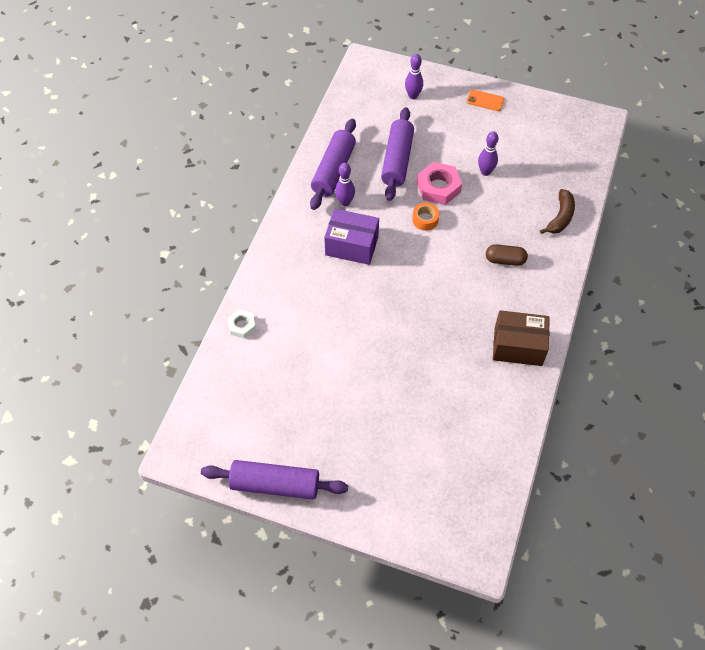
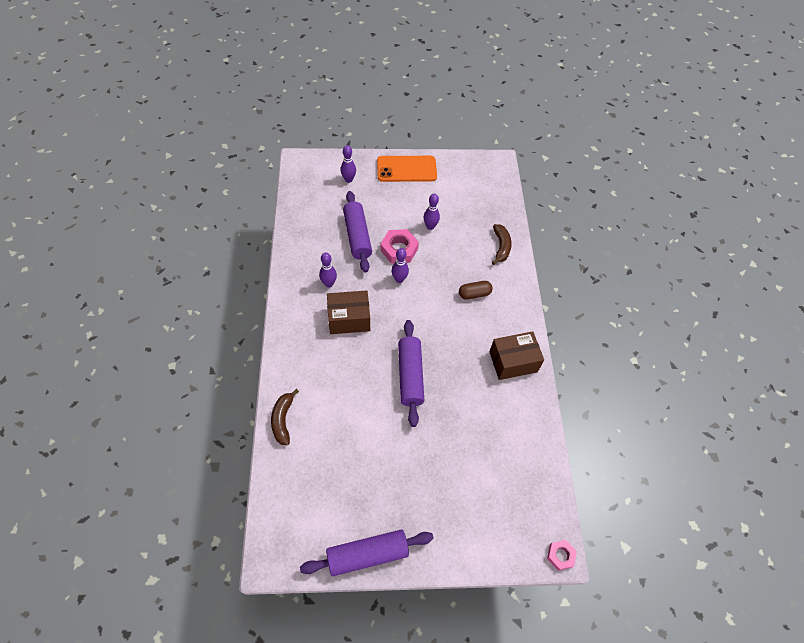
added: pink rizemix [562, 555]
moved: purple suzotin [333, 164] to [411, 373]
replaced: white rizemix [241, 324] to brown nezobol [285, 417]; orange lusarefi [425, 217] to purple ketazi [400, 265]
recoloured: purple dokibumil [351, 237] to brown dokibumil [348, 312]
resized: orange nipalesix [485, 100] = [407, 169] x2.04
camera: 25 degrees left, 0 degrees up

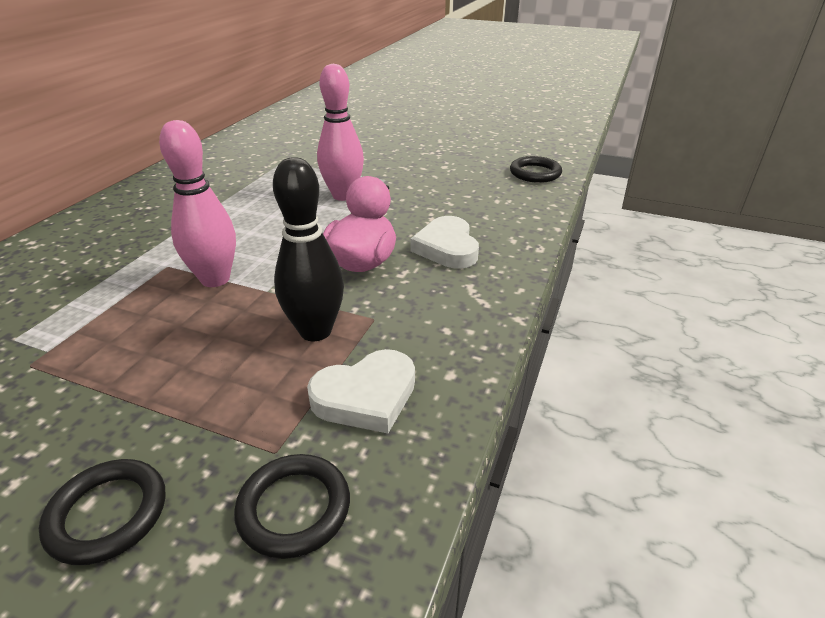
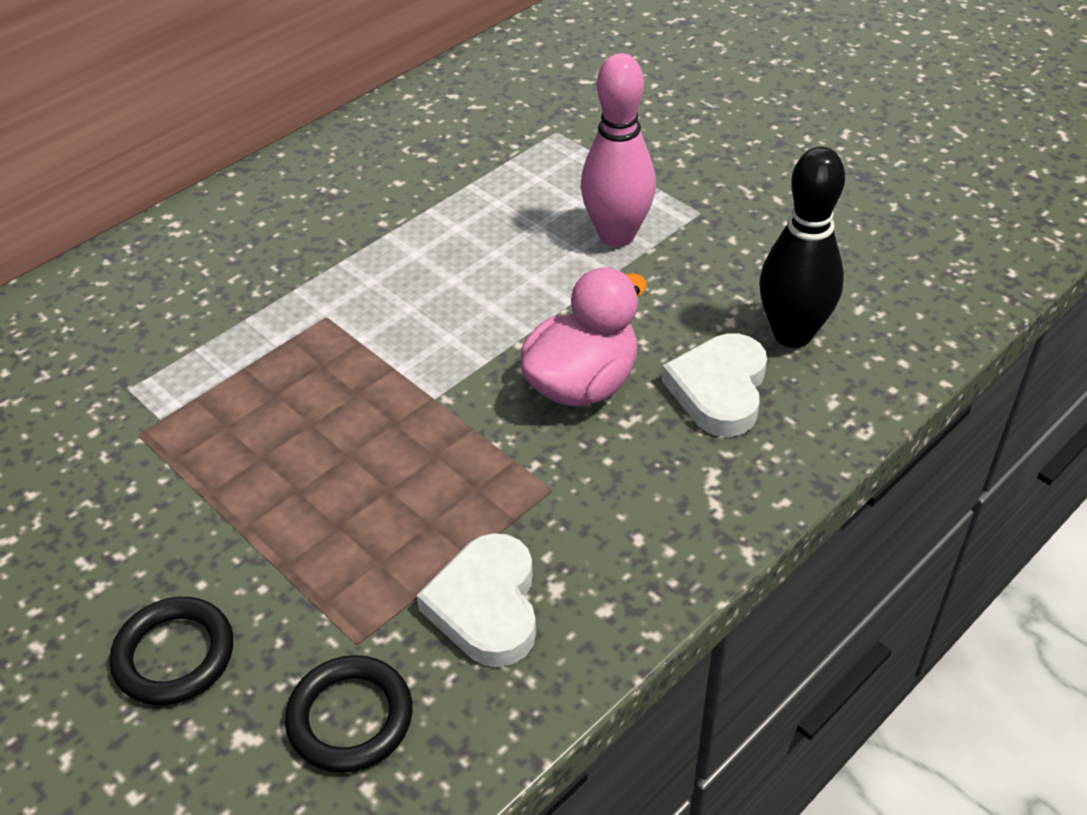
removed: pink ketazi [197, 203]; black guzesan [536, 169]
moved: black ketazi [308, 249] to [802, 247]
turned: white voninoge [361, 391] = [476, 600] 90 degrees clockwise
camera: 25 degrees right, 10 degrees up

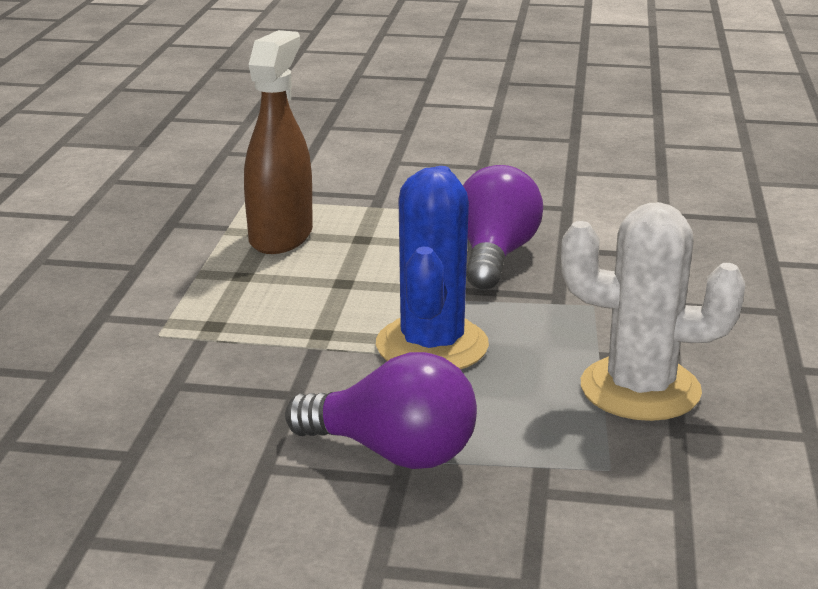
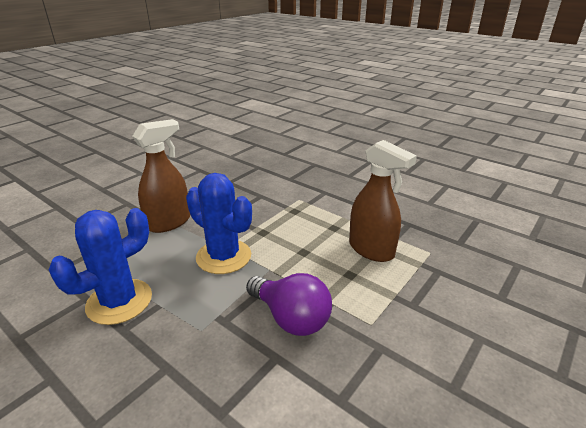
replaced: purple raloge [381, 410] to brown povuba [161, 176]
recoloured: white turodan [653, 311] to blue turodan [100, 266]
camera: 120 degrees right, 5 degrees up

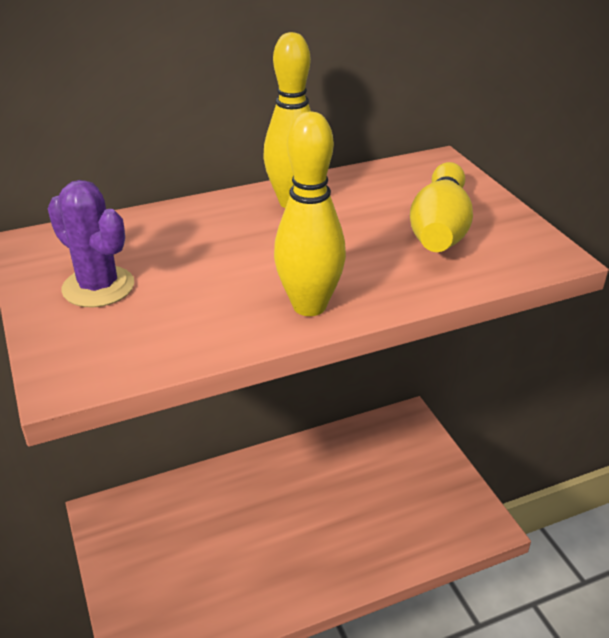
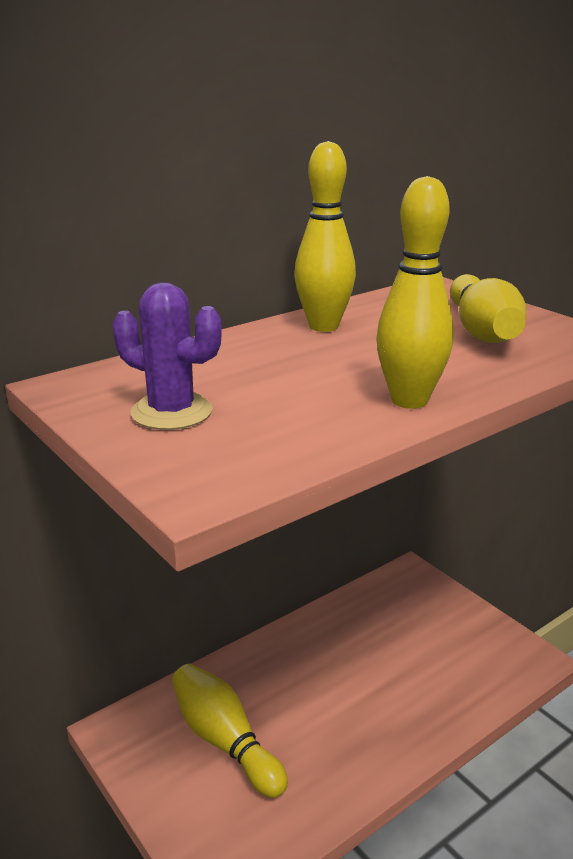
added: yellow ketazi [230, 731]
camera: 15 degrees left, 10 degrees down

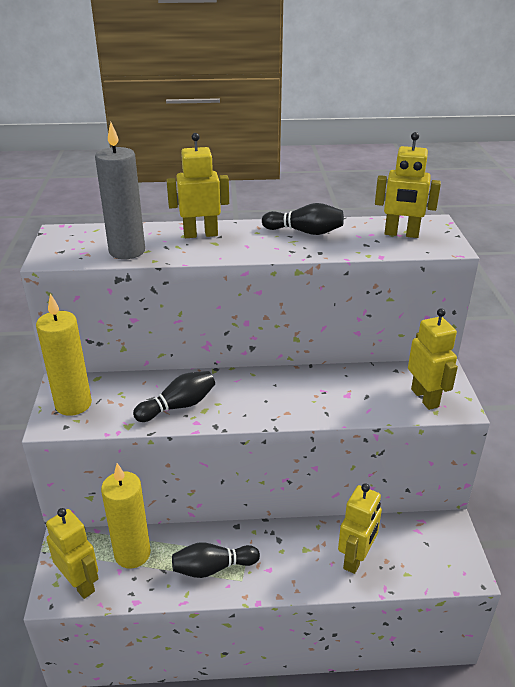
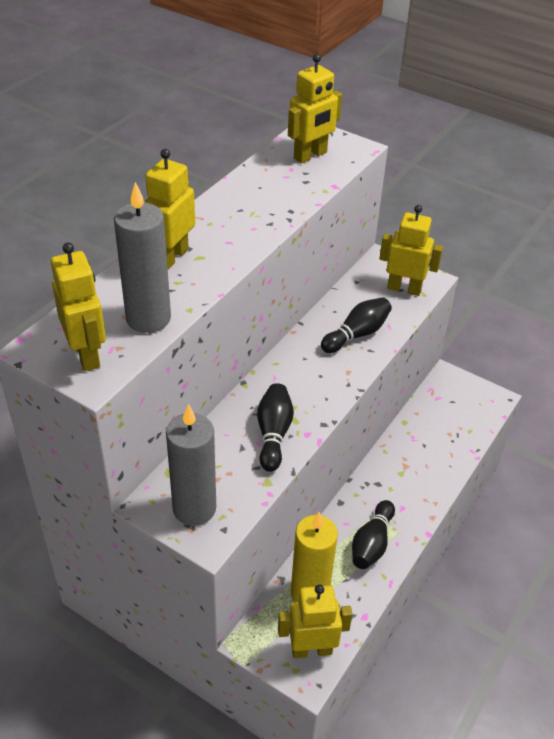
moved: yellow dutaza [360, 528] to [78, 307]; black ketazi [303, 219] to [356, 325]
recoloured: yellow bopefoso [64, 355] to grey bopefoso [191, 465]
camera: 55 degrees left, 10 degrees up

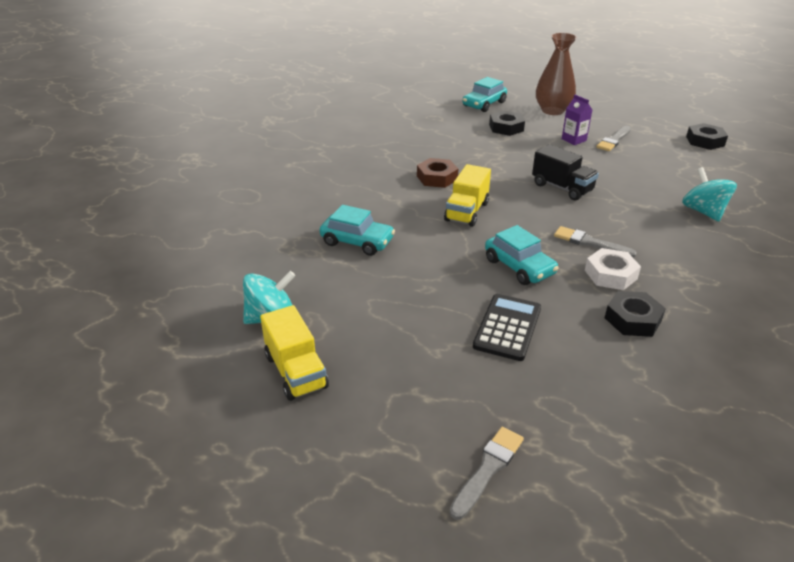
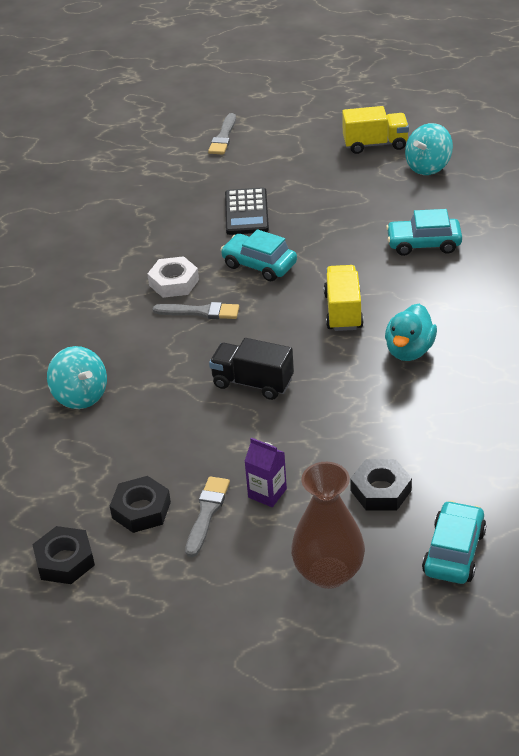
moved: black rizemix [635, 314] to [140, 504]
replaced: brown rizemix [437, 173] to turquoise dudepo [411, 332]
turned: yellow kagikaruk [294, 353] = [375, 130] 135 degrees clockwise
camera: 160 degrees right, 5 degrees up

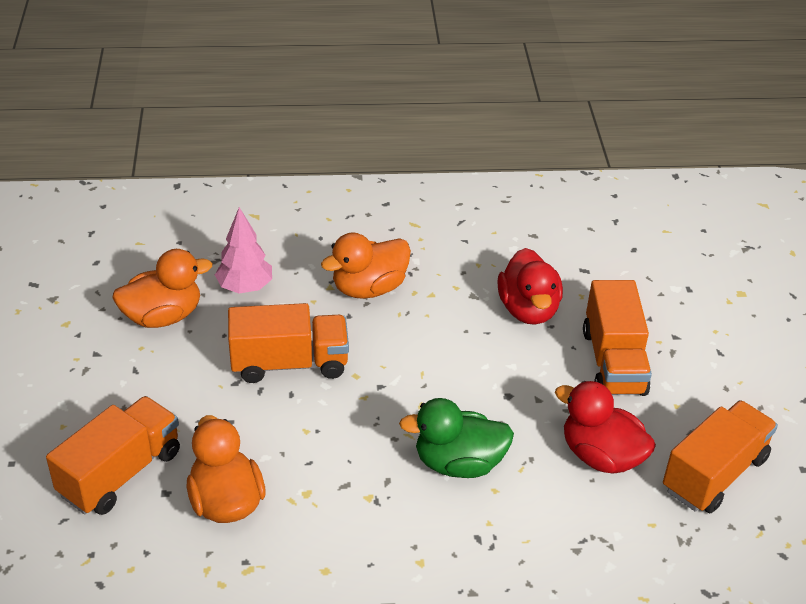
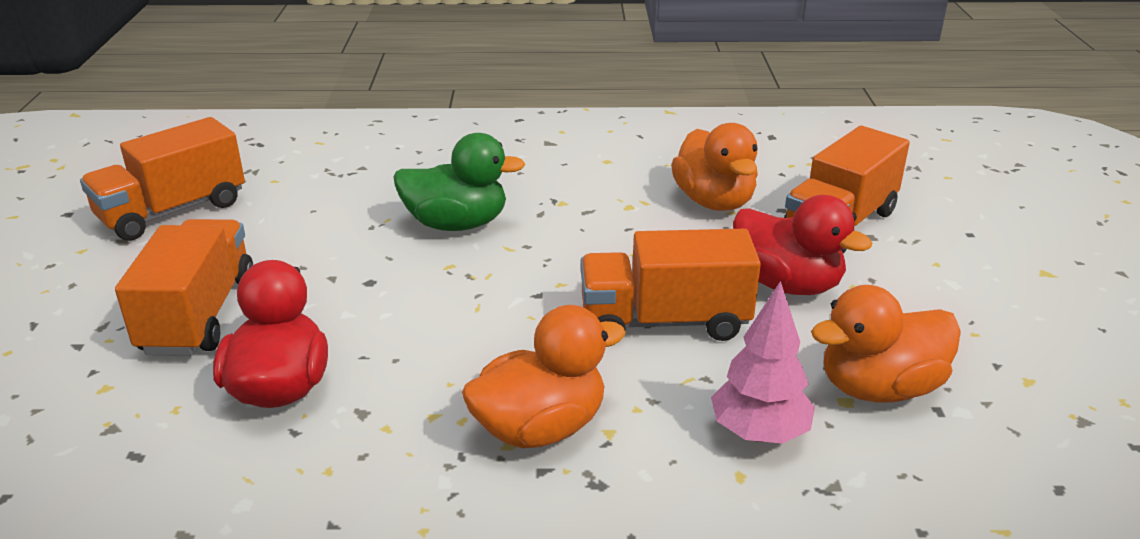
moved: red dudepo [605, 427] to [802, 245]
camera: 175 degrees left, 10 degrees down

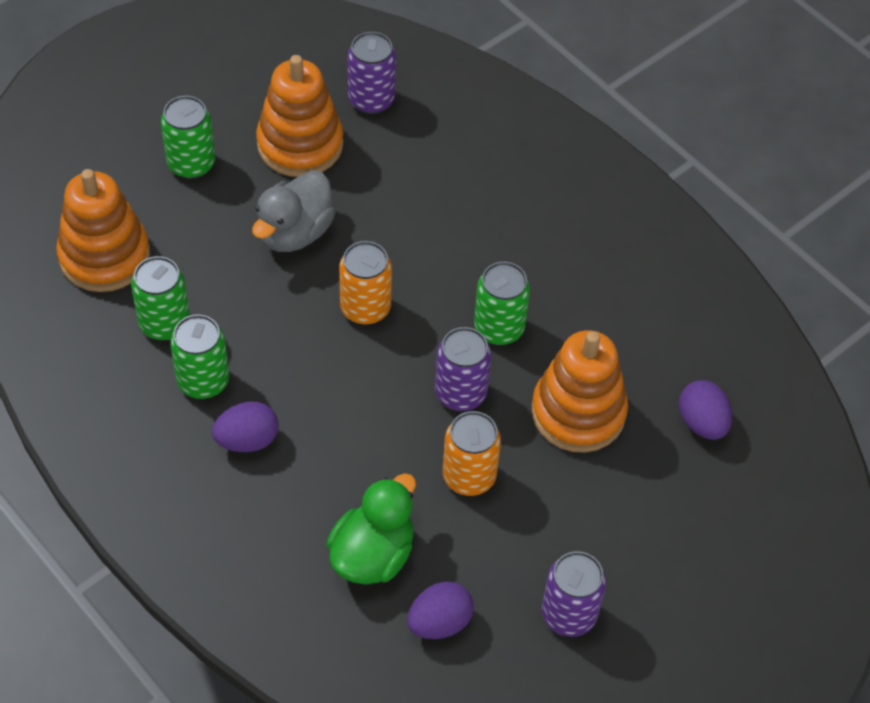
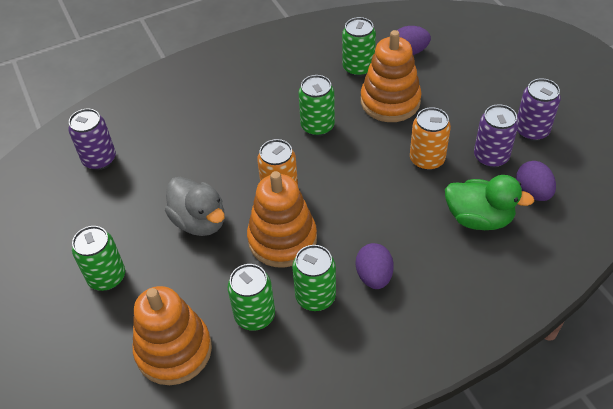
added: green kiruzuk [359, 47]
moved: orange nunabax [299, 116] to [282, 219]; purple kiruzuk [463, 369] to [496, 136]
turned: green dudepo [371, 528] = [489, 202] 150 degrees clockwise
camera: 70 degrees left, 5 degrees down

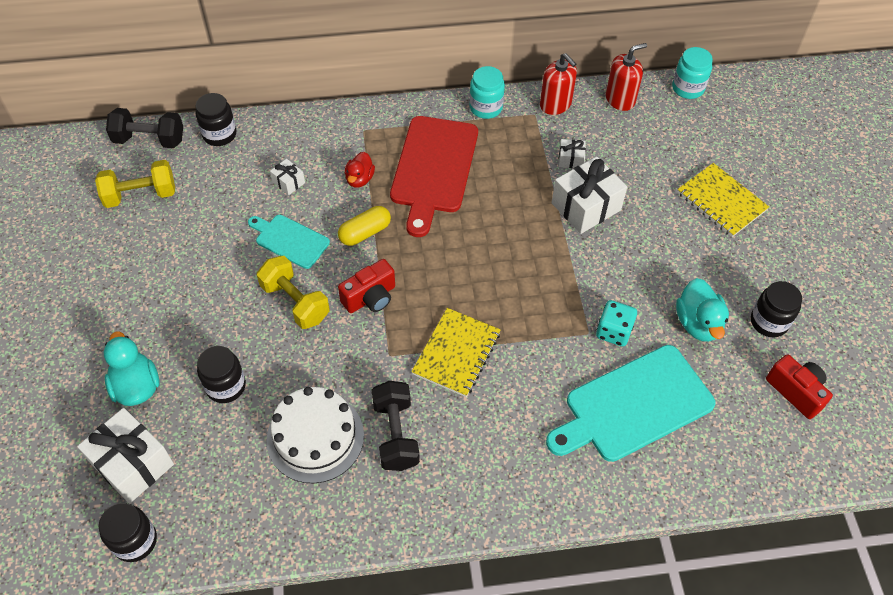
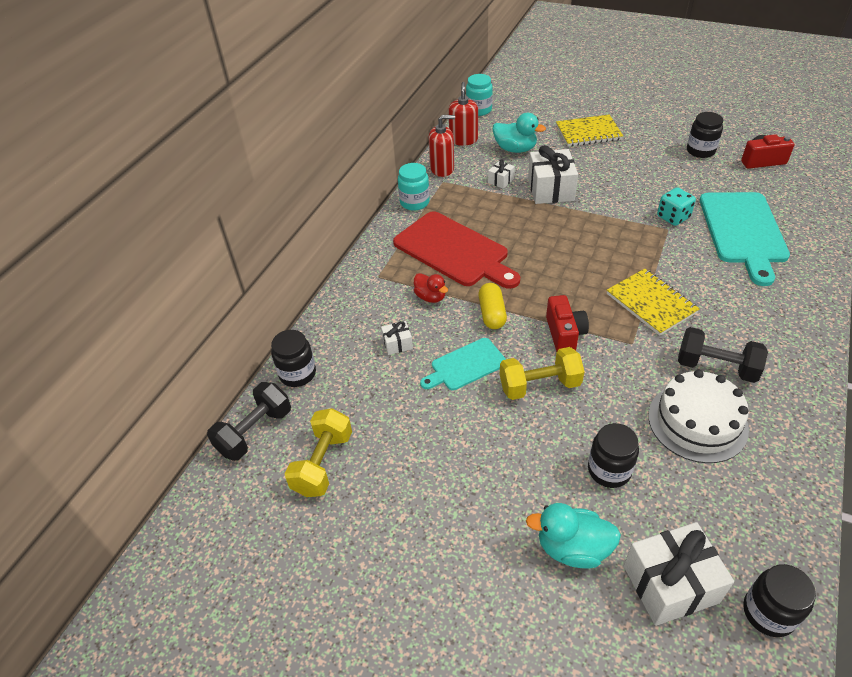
moved: turquoise dudepo [702, 310] to [519, 133]
camera: 55 degrees left, 10 degrees down

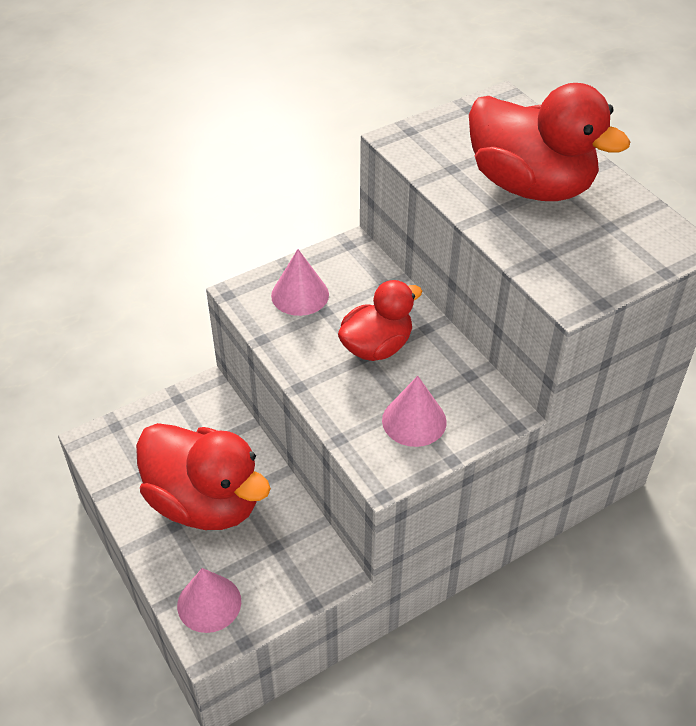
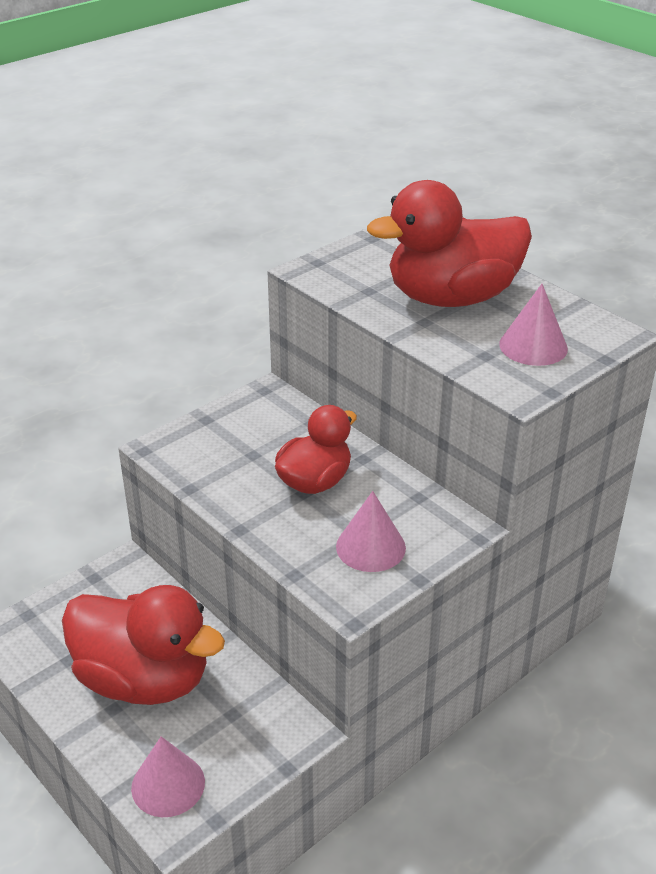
moved: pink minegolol [300, 282] to [533, 325]
turned: red dudepo [549, 142] = [449, 243] 135 degrees clockwise
camera: 10 degrees left, 10 degrees down

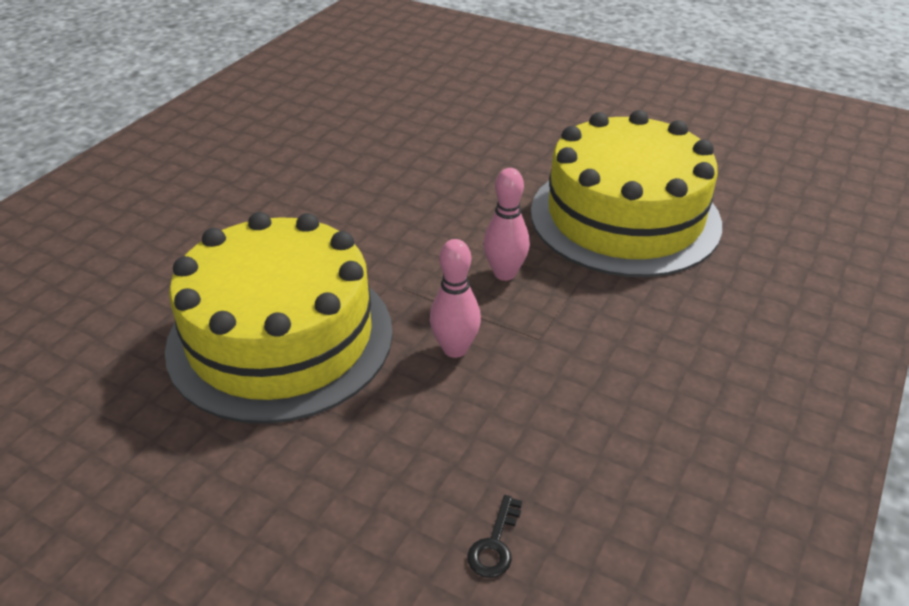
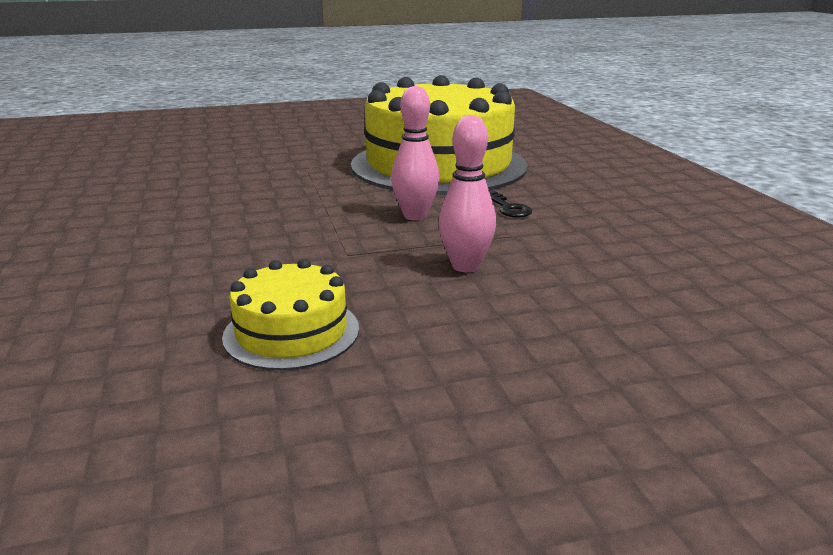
moved: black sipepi [494, 536] to [510, 204]
resized: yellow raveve [279, 318] = [290, 315] x0.44
camera: 45 degrees left, 15 degrees down

